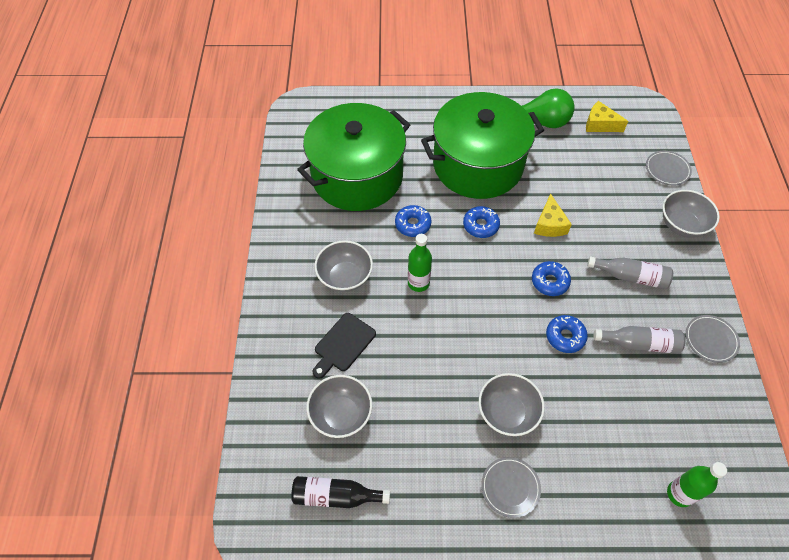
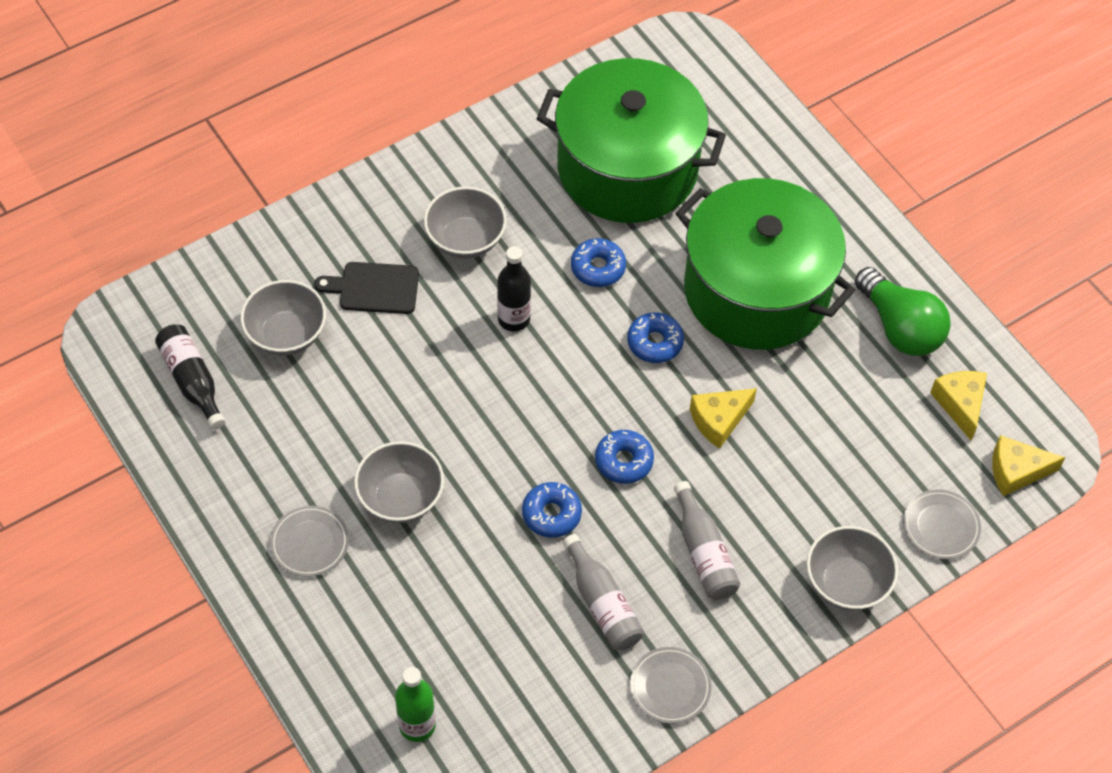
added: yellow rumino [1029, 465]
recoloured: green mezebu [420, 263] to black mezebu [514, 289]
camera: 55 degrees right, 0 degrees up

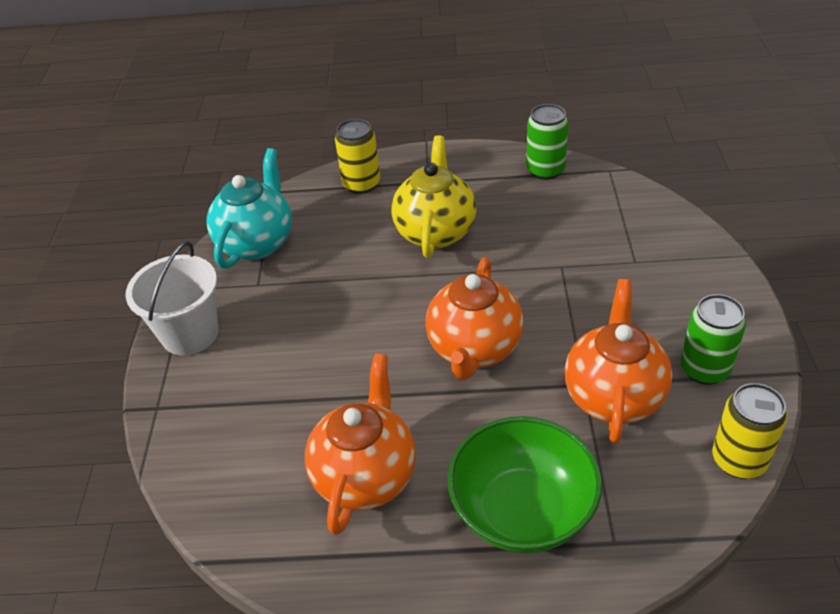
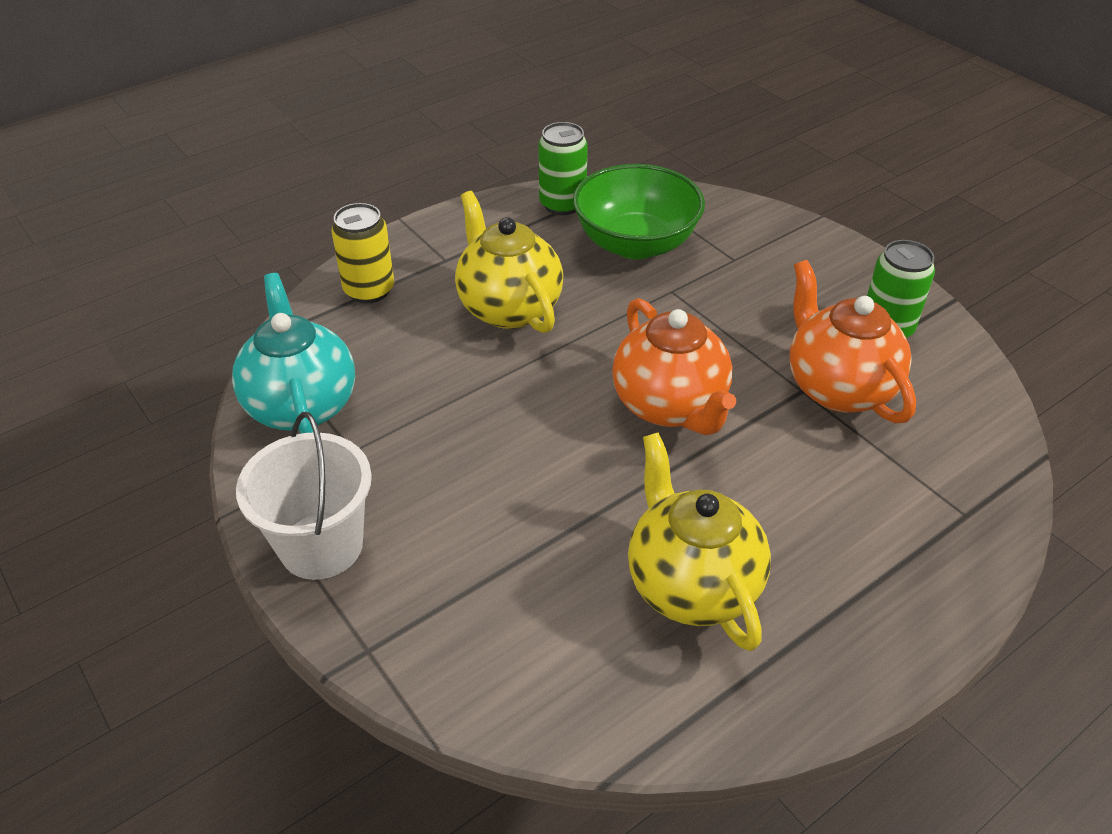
removed: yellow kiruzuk [749, 431]
moved: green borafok [524, 484] to [639, 211]
recoloured: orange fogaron [360, 444] to yellow fogaron [699, 542]
camera: 40 degrees left, 0 degrees up

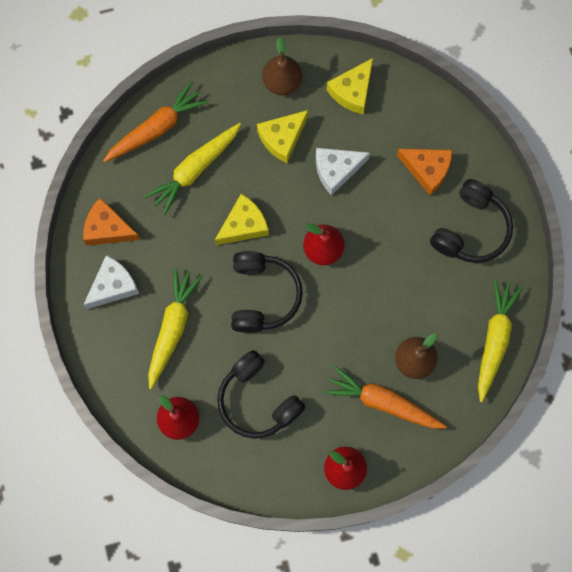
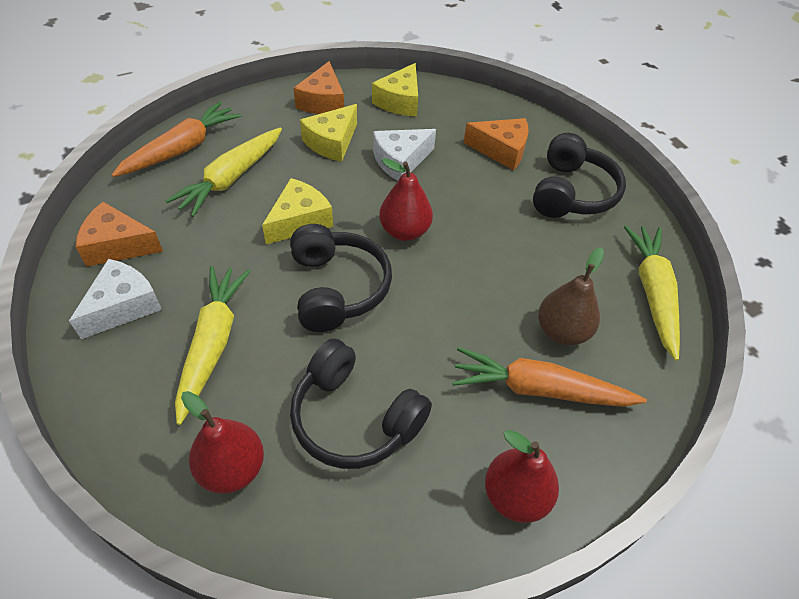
replaced: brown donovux [282, 66] to orange rumino [319, 87]
camera: 15 degrees left, 25 degrees down

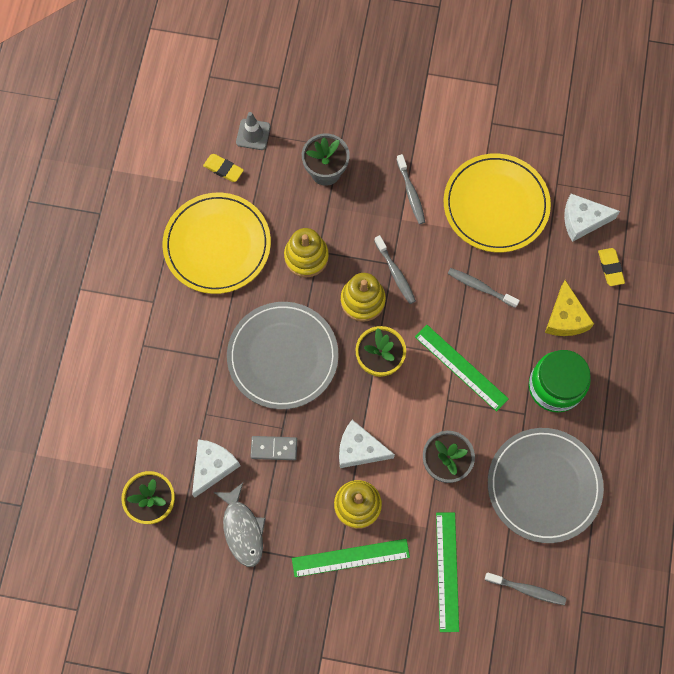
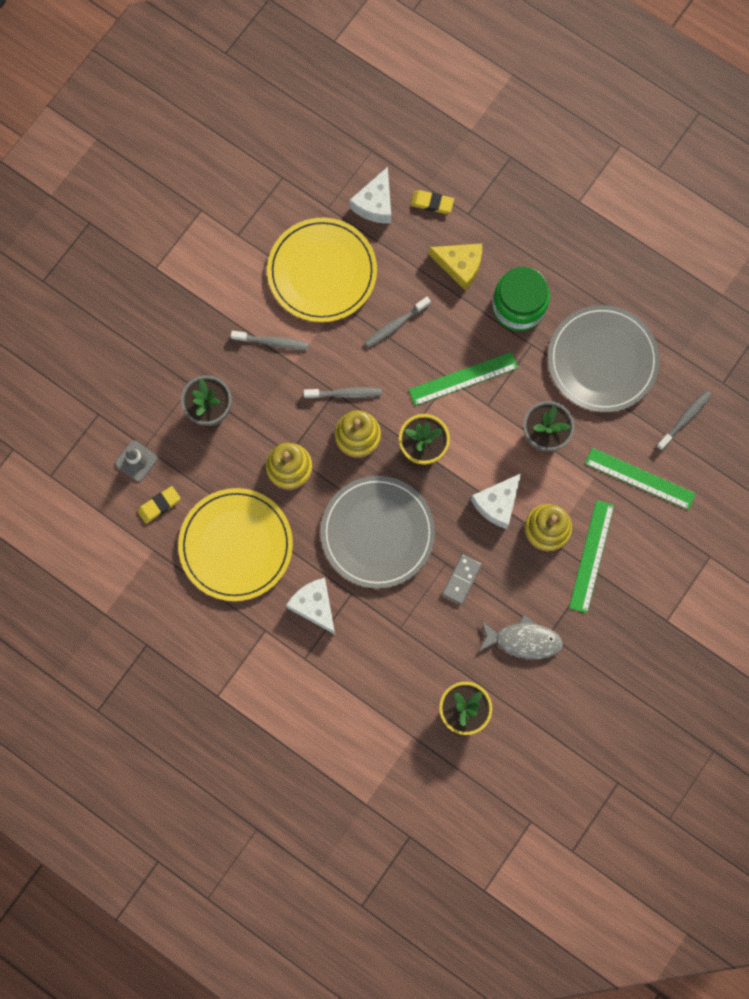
moved: white rumino [216, 468] to [310, 606]
camera: 65 degrees left, 5 degrees up

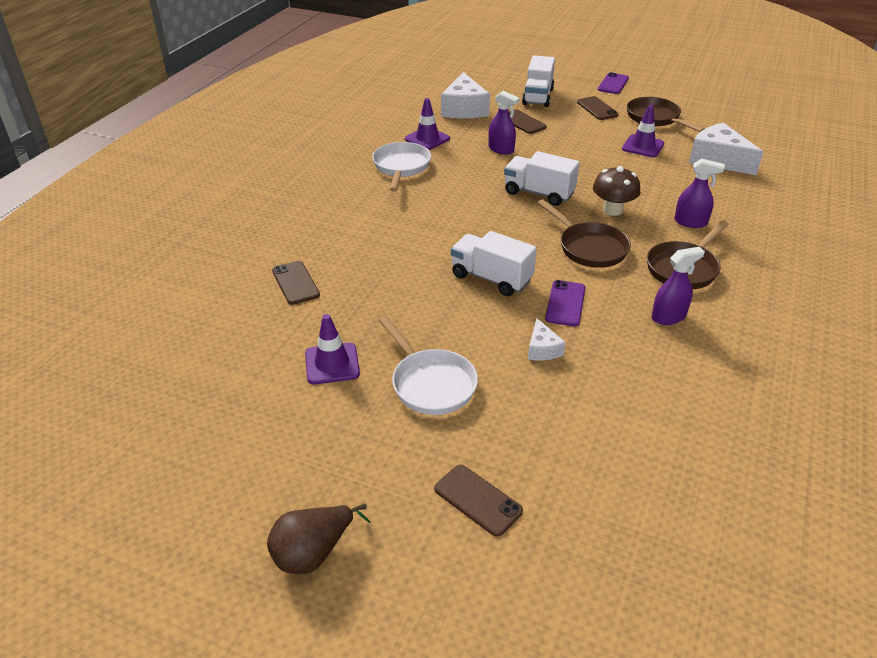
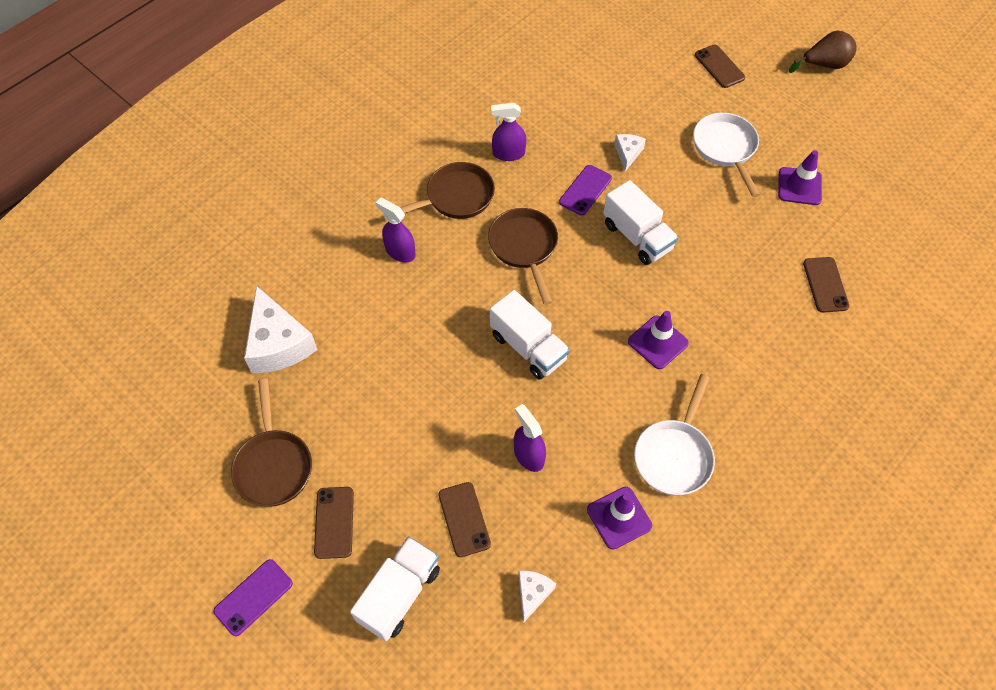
removed: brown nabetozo [616, 191]
moved: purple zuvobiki [643, 131] to [658, 340]
resized: white rumino [465, 95] = [537, 597] x0.50
camera: 160 degrees left, 20 degrees up

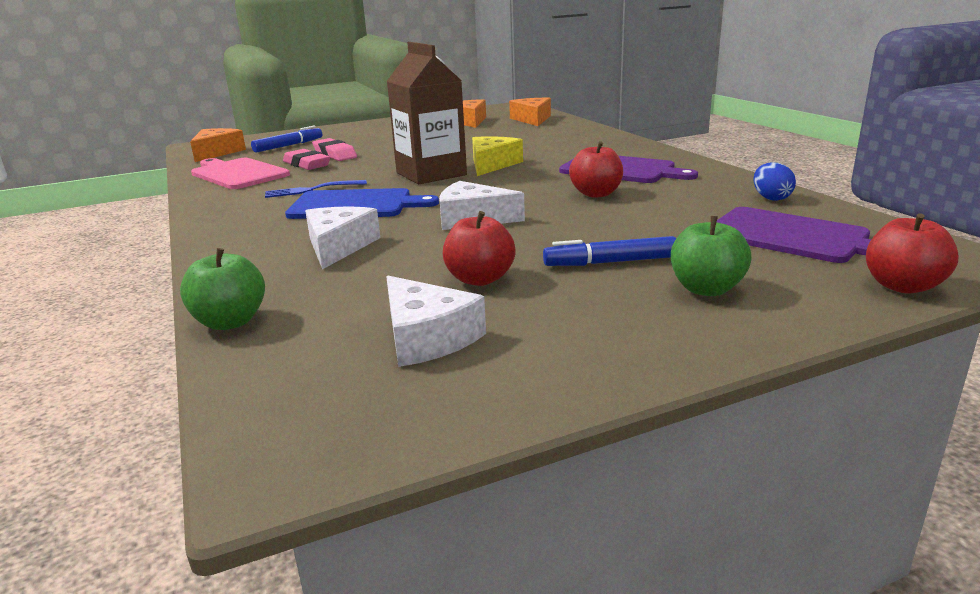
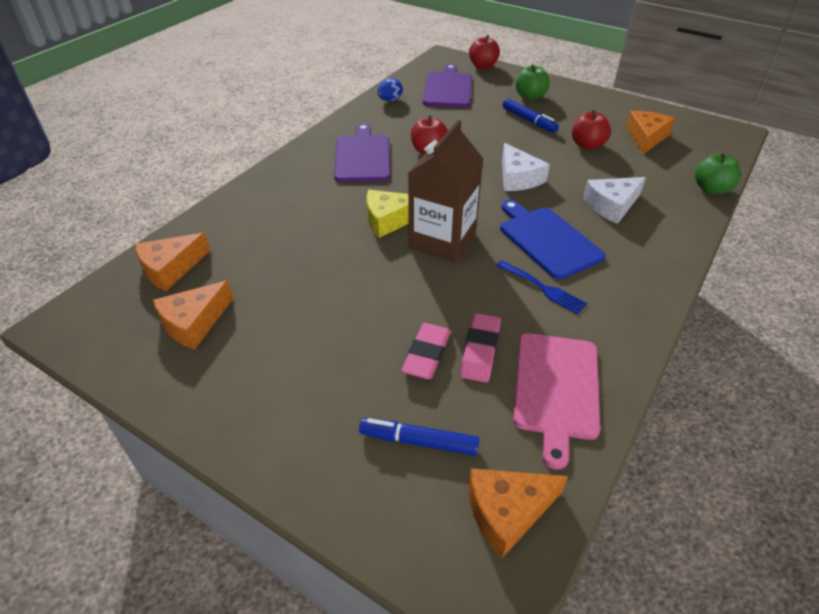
recoloured: white rumino [436, 321] to orange rumino [650, 132]
camera: 125 degrees left, 20 degrees up

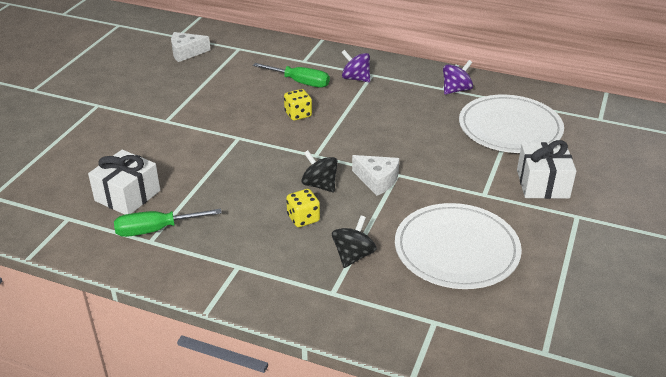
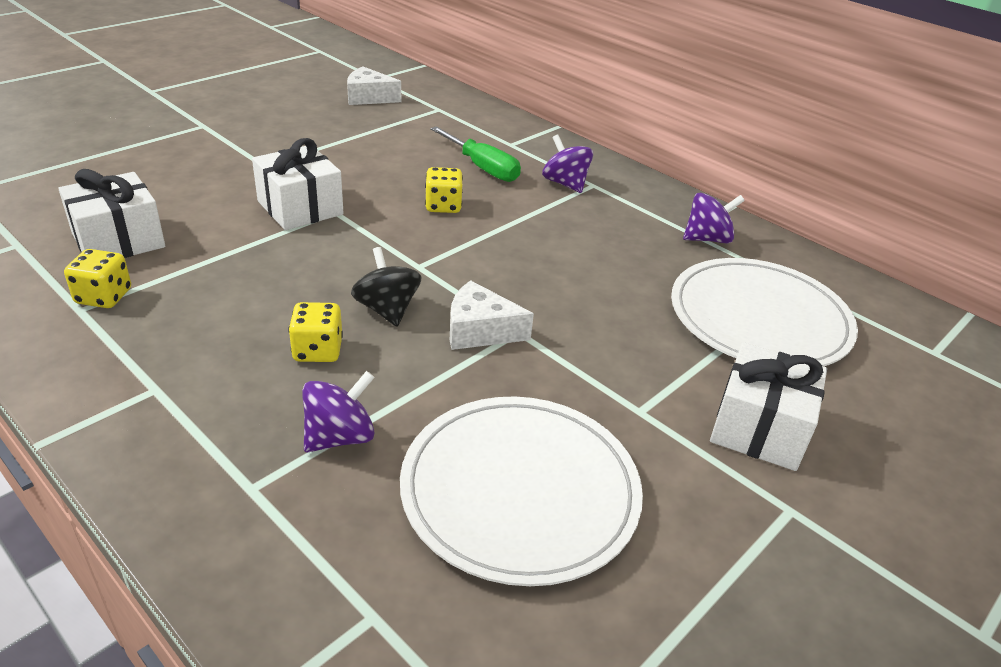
added: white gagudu [298, 184]
replaced: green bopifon [168, 223] to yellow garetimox [97, 278]
recoloured: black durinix [354, 242] to purple durinix [338, 411]
turned: white rumino [375, 175] = [492, 315] 135 degrees clockwise
camera: 20 degrees right, 0 degrees up

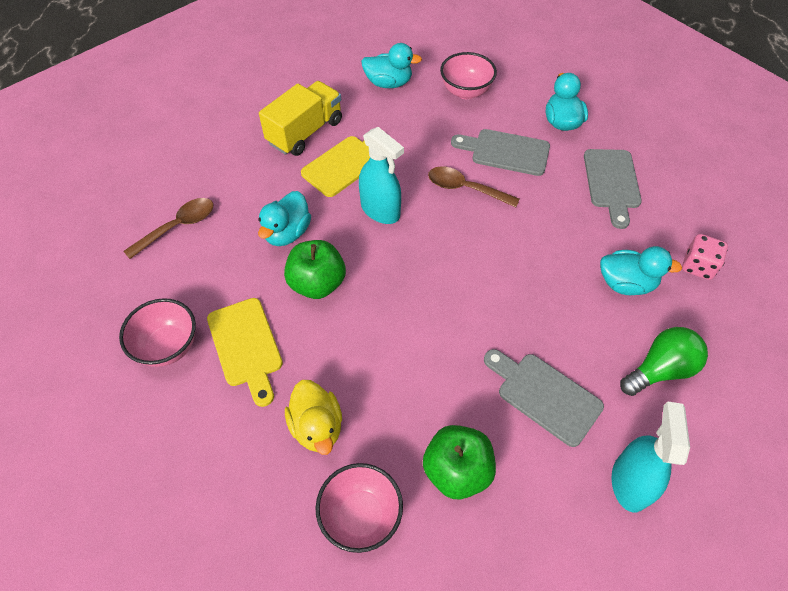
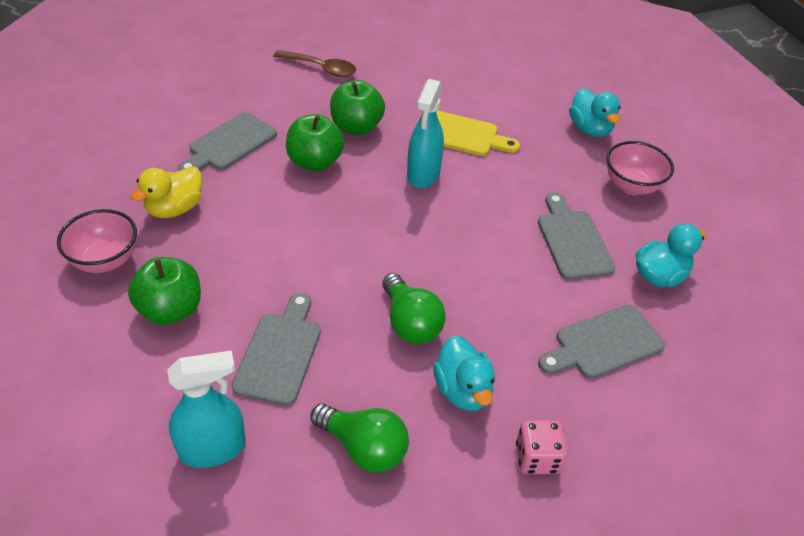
removed: pink borafok [157, 332]; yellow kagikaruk [300, 118]; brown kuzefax [473, 186]
added: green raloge [414, 308]
replaced: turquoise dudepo [284, 218] to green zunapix [357, 107]
recoloured: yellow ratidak [245, 352] to grey ratidak [227, 141]
camera: 60 degrees right, 10 degrees down

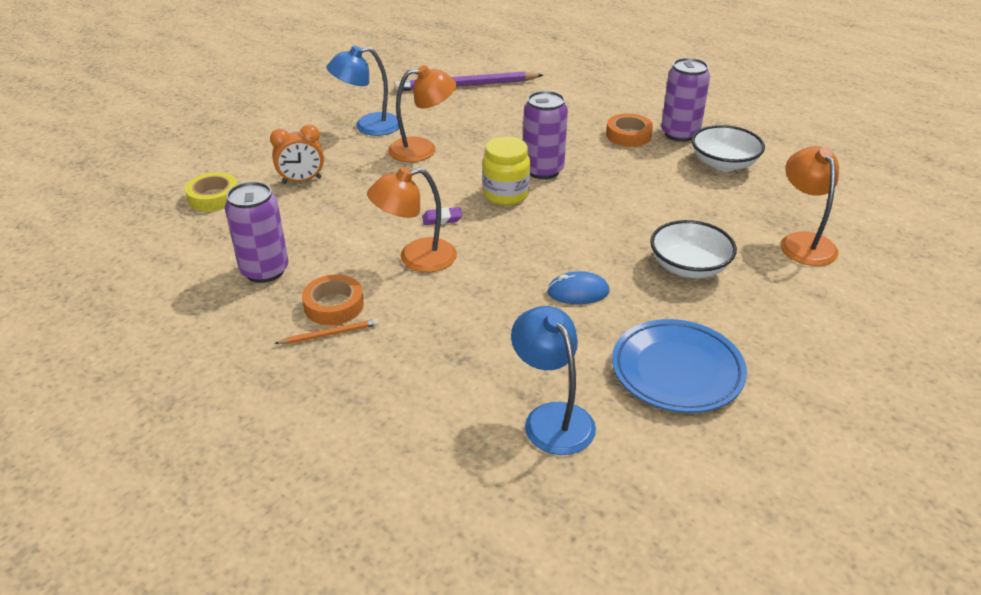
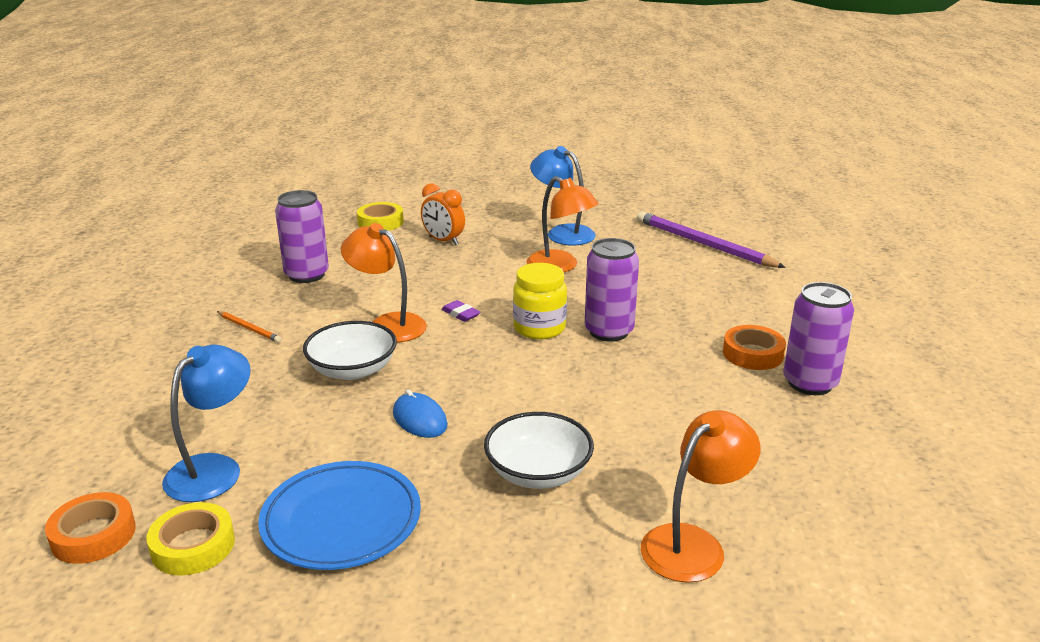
added: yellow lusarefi [191, 539]
moved: orange lusarefi [333, 300] to [90, 528]; white borafok [728, 148] to [350, 350]
camera: 55 degrees right, 10 degrees down

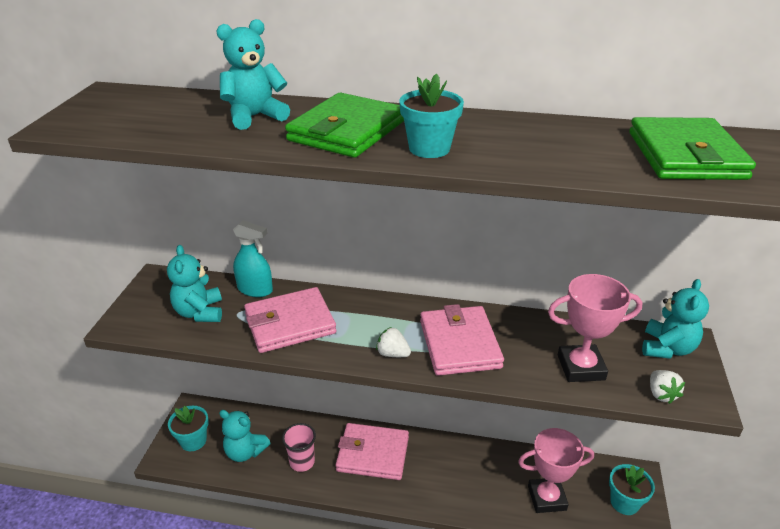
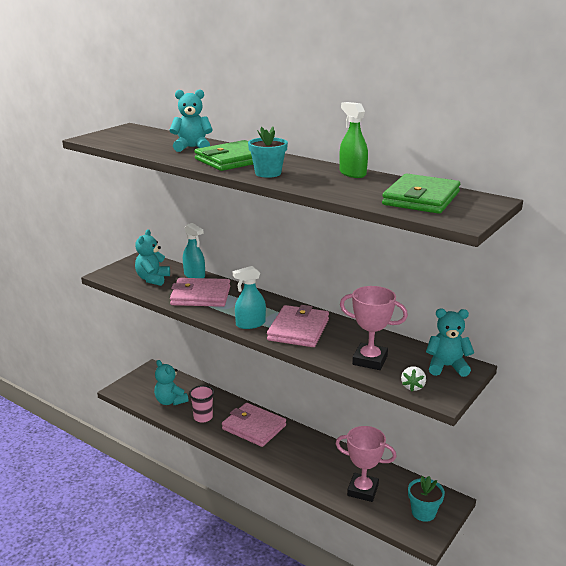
removed: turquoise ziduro [188, 428]
added: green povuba [353, 140]
replaced: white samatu [393, 342] to turquoise povuba [249, 297]
turned: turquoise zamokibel [675, 319] = [450, 342] 135 degrees counterclockwise
camera: 25 degrees right, 10 degrees down

